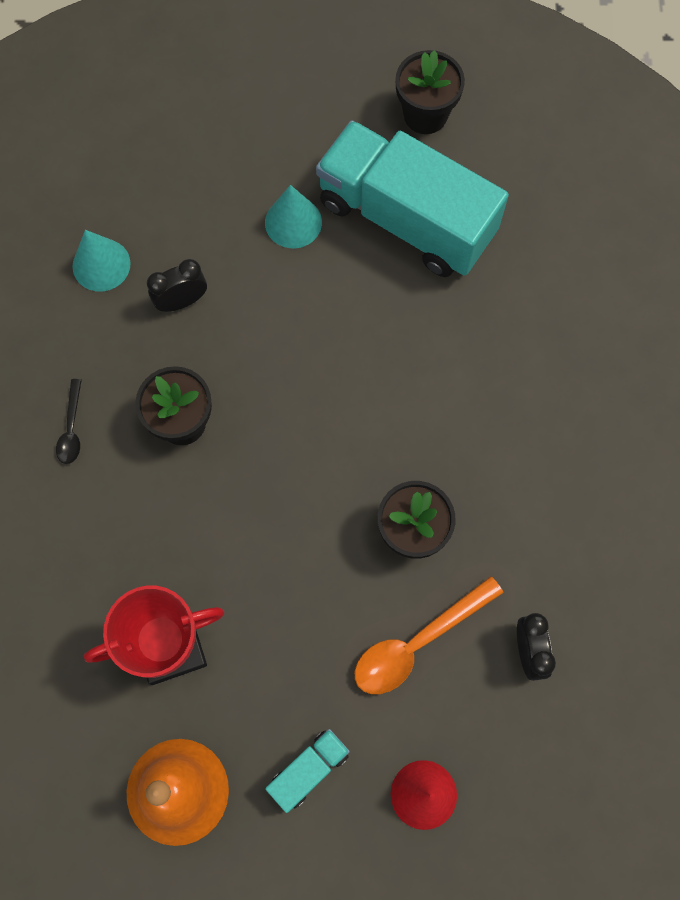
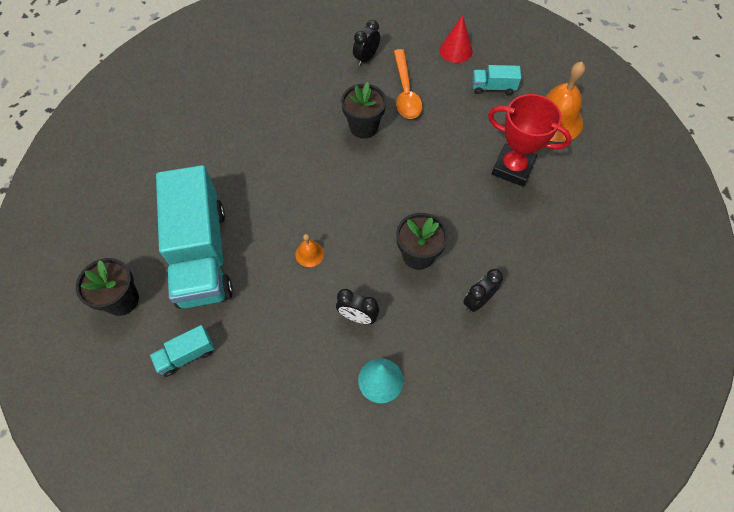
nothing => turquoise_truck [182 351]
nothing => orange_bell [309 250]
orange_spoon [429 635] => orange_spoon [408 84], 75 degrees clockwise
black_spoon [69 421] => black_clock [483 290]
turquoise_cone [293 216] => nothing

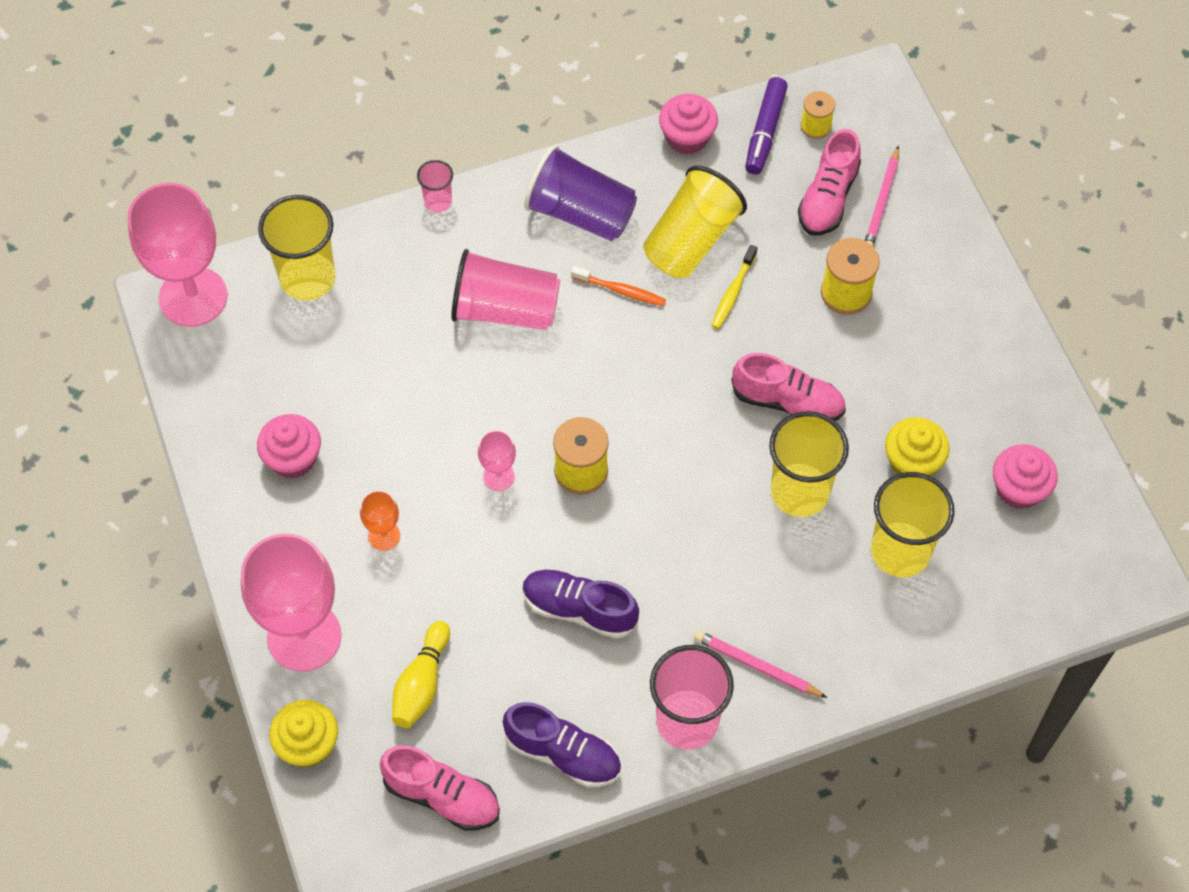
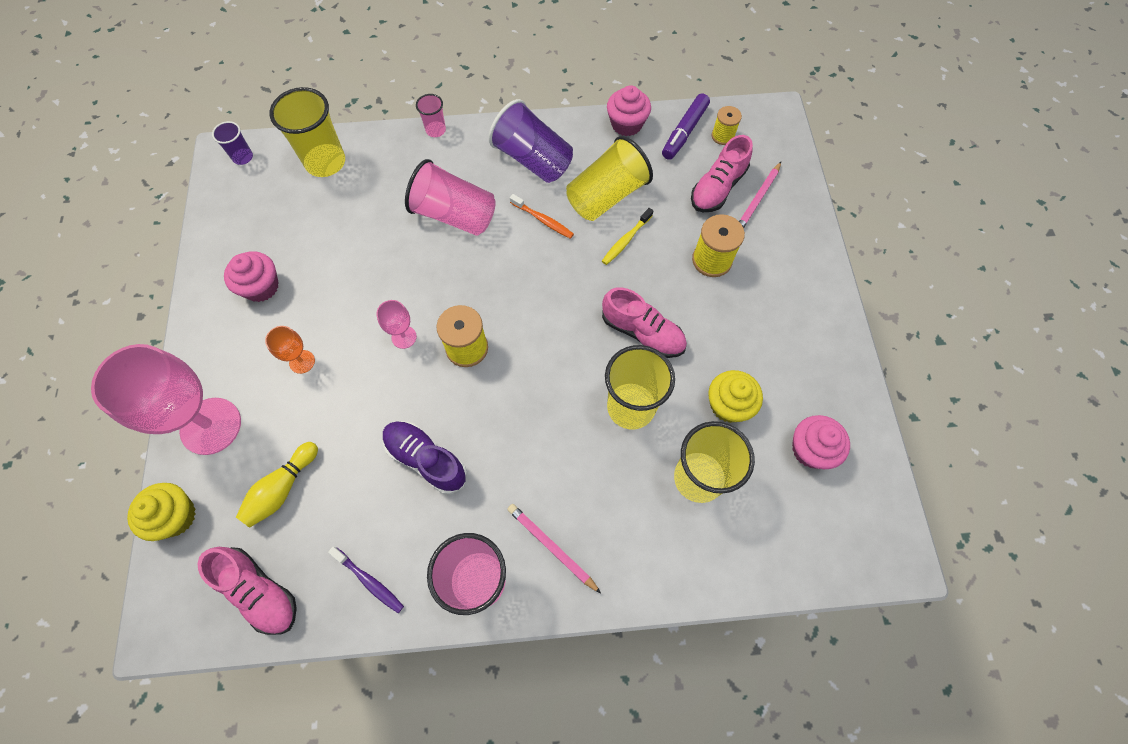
pink_goblet [177 255] => purple_cup [232 143]
purple_shoe [562 744] => purple_toothbrush [366 580]

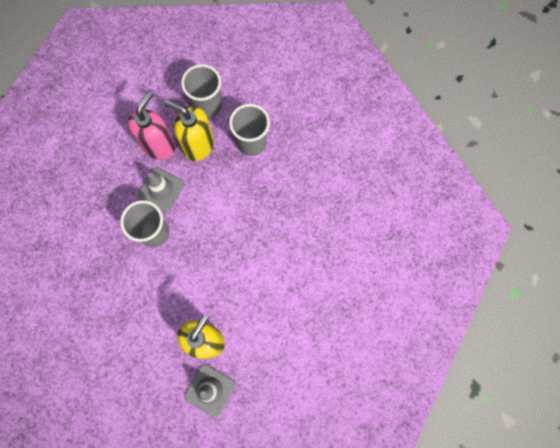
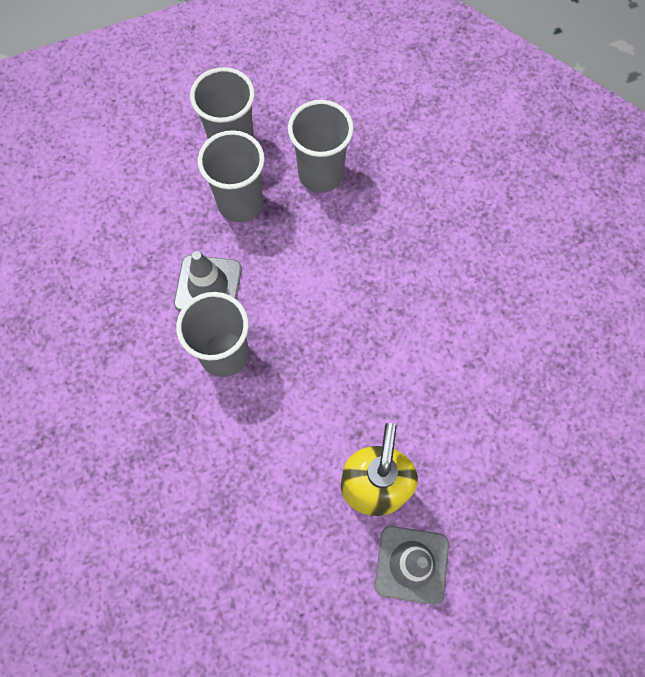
yellow_soap_dispenser [189 130] => grey_cup [231 176]
pink_soap_dispenser [152 126] => nothing

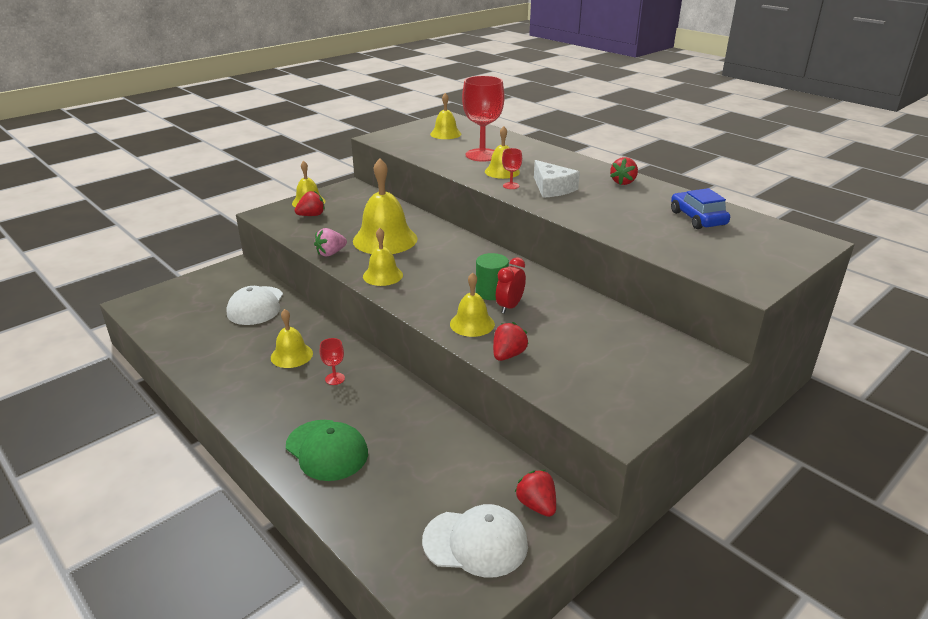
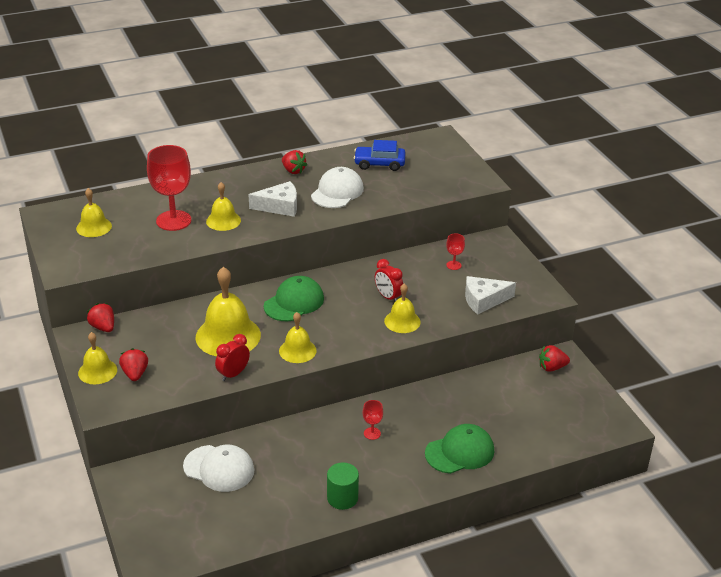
red_strawberry [511 341] => red_strawberry [100 317], move
pink_strawberry [330 242] => red_clock [232 357]
nothing => green_cap [294 298]
white_cap [475 540] => white_cap [337 187], move
green_cylinder [492 276] => green_cylinder [343 486], move
red_goblet [512 168] => red_goblet [455 251], move
nothing => white_cheese [490 295]
yellow_bell [292 338] => nothing

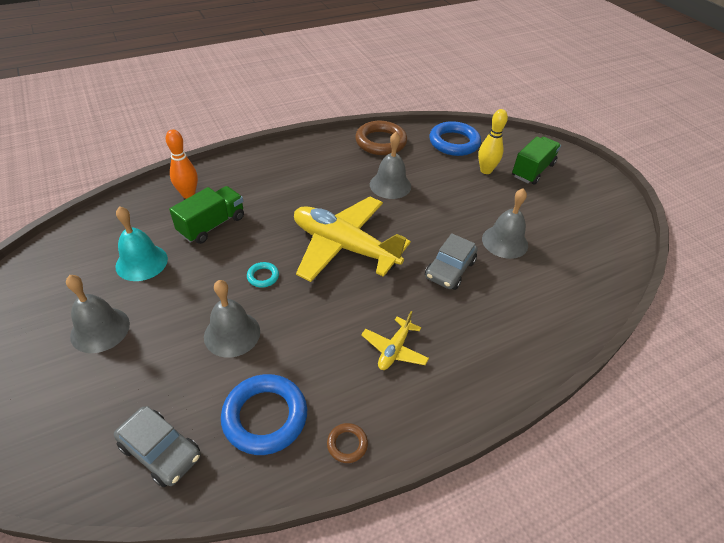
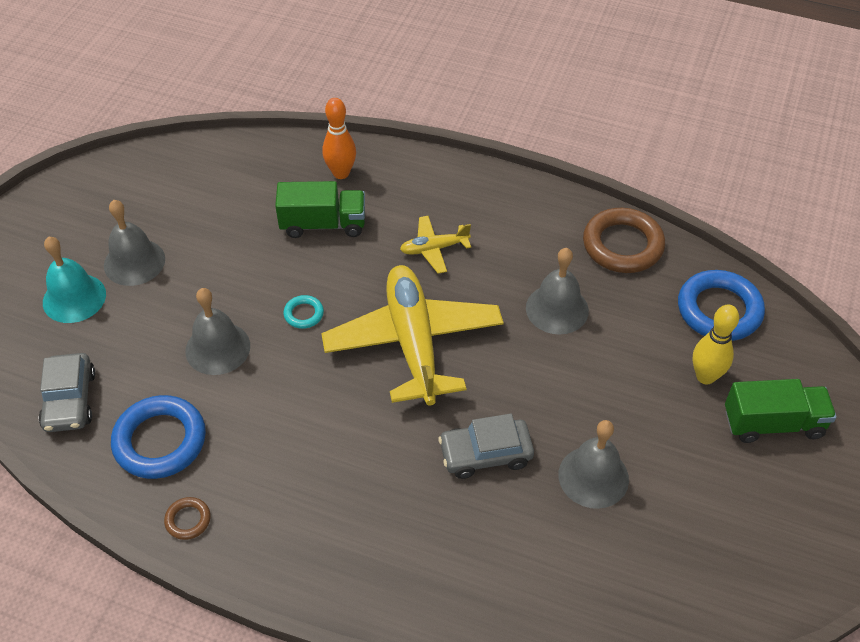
turquoise_bell [141 243] => turquoise_bell [74 280], move
yellow_plane [395 340] => yellow_plane [435 245], move

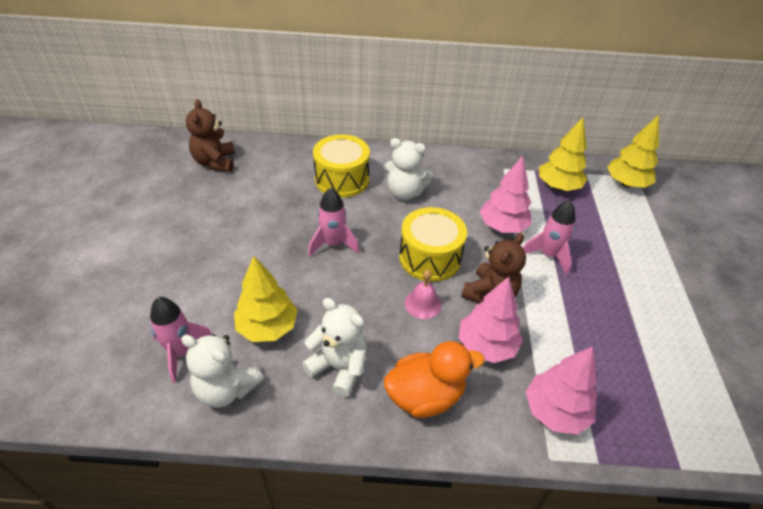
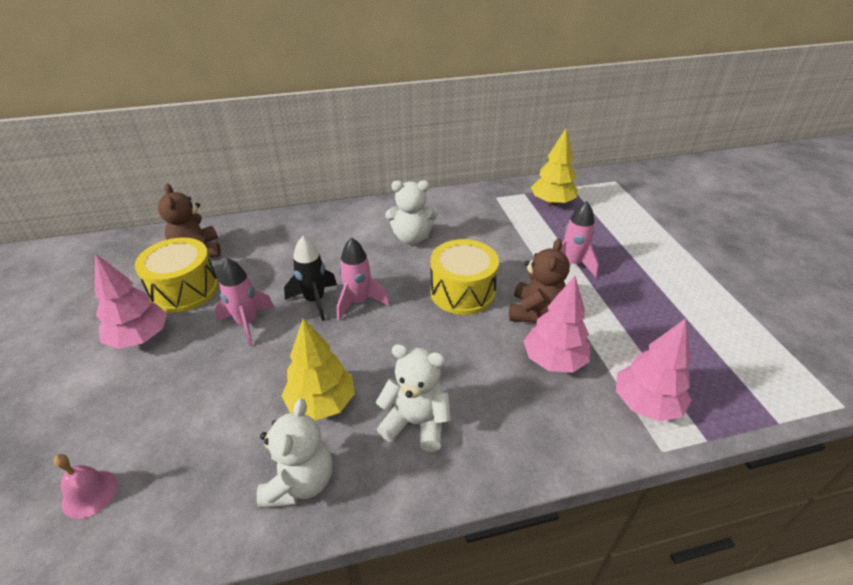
pink_bell [423 294] => pink_bell [86 486], move
pink_tree [506 194] => pink_tree [131 301], move
yellow_drum [341 166] => yellow_drum [177 275], move
pink_rocket [181 340] => pink_rocket [244 302], move
white_teddy_bear [222 371] => white_teddy_bear [295 453], 90 degrees counterclockwise
nothing => black_rocket [310 278]
orange_duck [434 379] => nothing
yellow_tree [633 151] => nothing

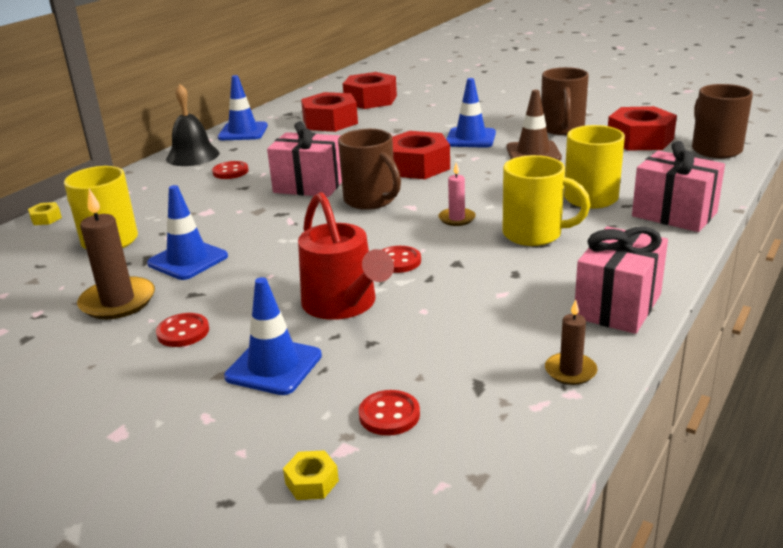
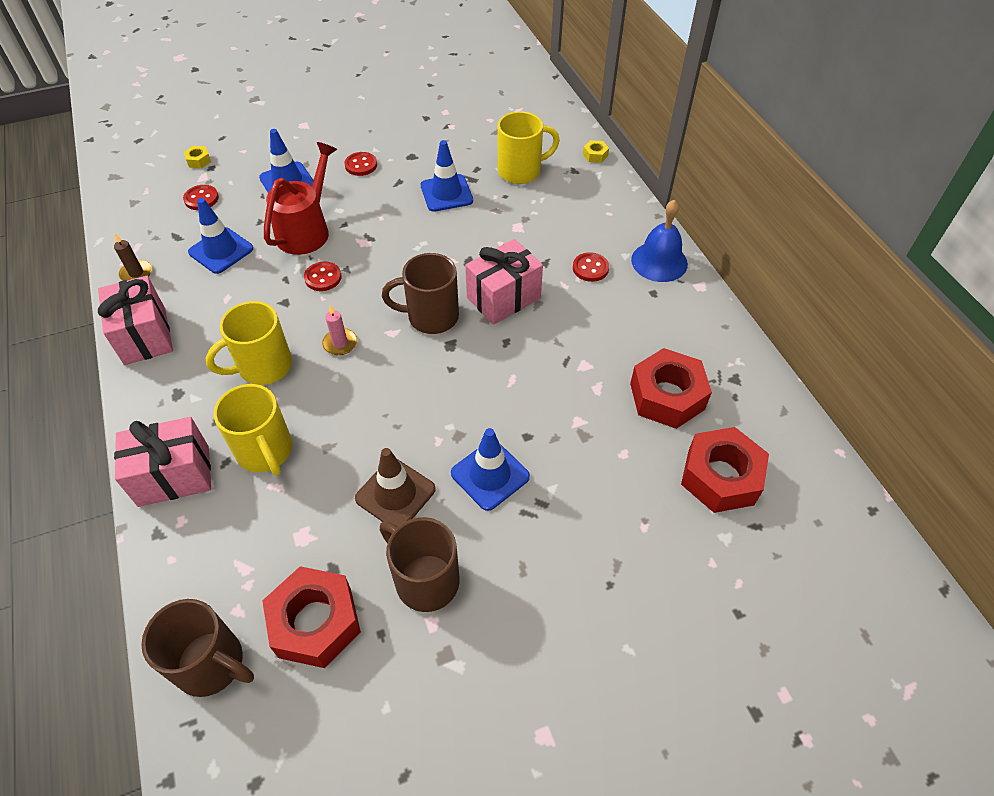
blue_traffic_cone [243 107] => blue_traffic_cone [220 236], move
red_watering_can [346 256] => red_watering_can [300 198], 105 degrees clockwise
black_bell [192 125] => blue_bell [659 241]
brown_candle [116 254] => nothing
red_nut [421 155] => nothing

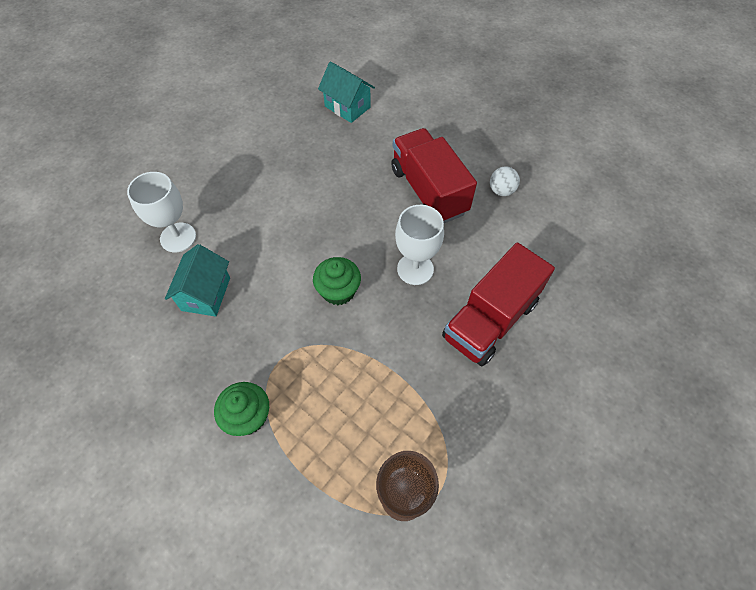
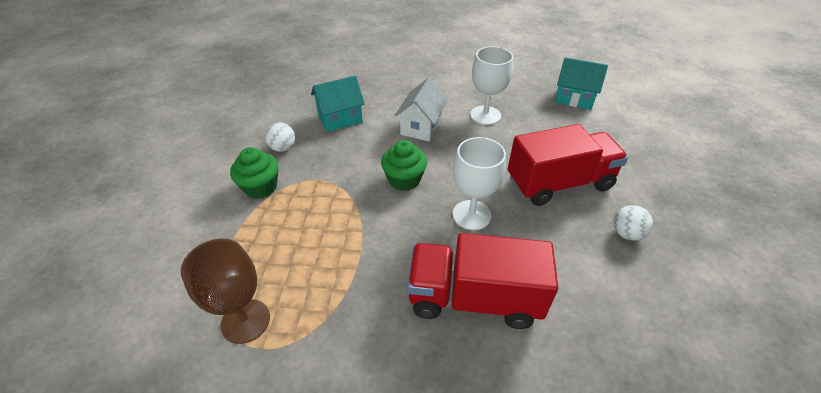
nothing => white_ball [280 137]
nothing => white_house [421 110]
white_goblet [161 212] => white_goblet [491 85], move
red_truck [434 175] => red_truck [568 165], 45 degrees clockwise
turquoise_house [346 92] => turquoise_house [581 83], 75 degrees counterclockwise

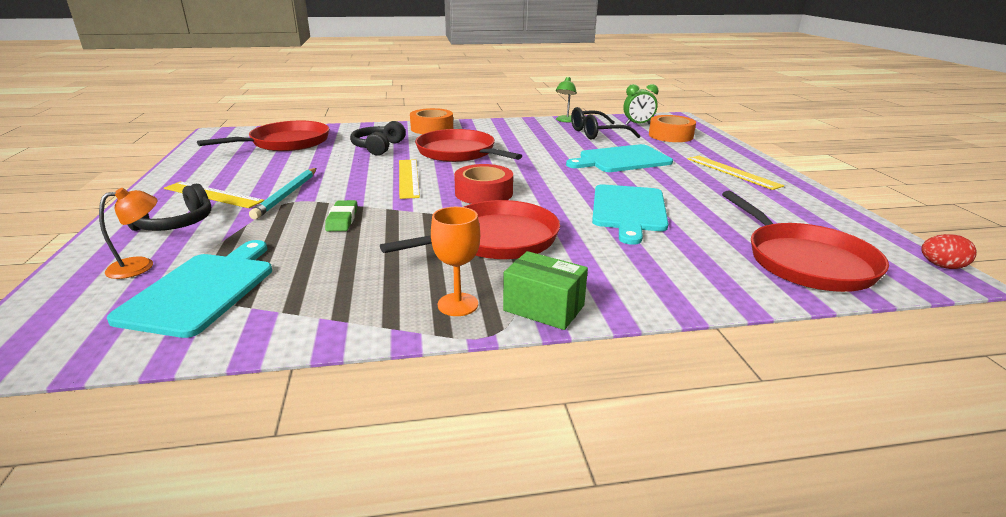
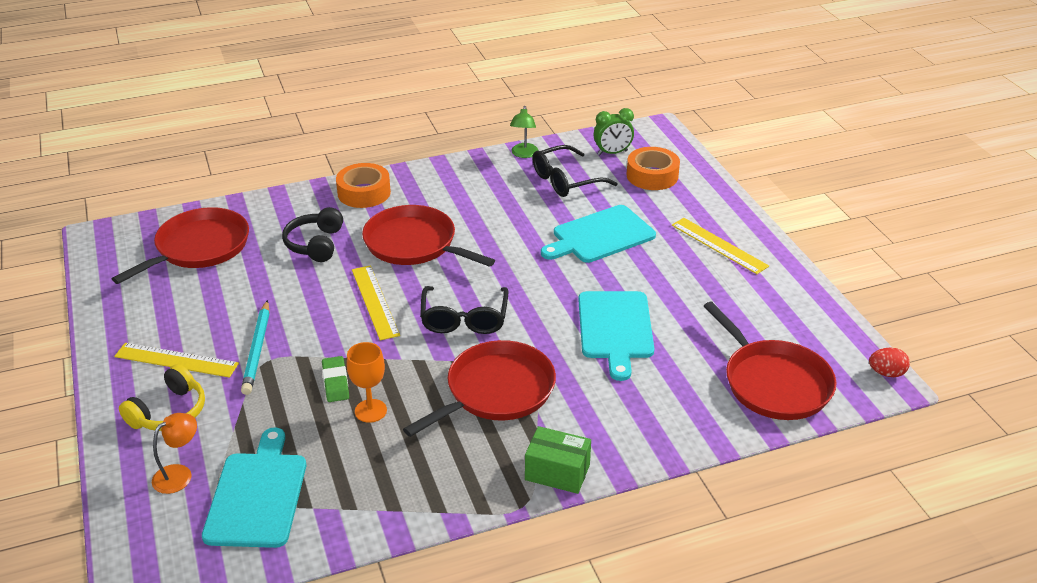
black_headphones [169 207] => yellow_headphones [162 397]
orange_goblet [455 261] => orange_goblet [366 382], move
red_tape [483 184] => black_glasses [464 310]

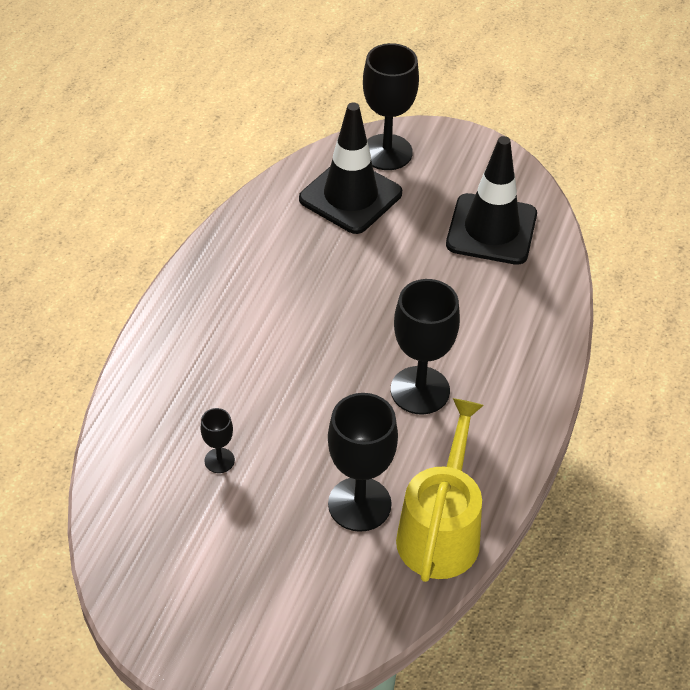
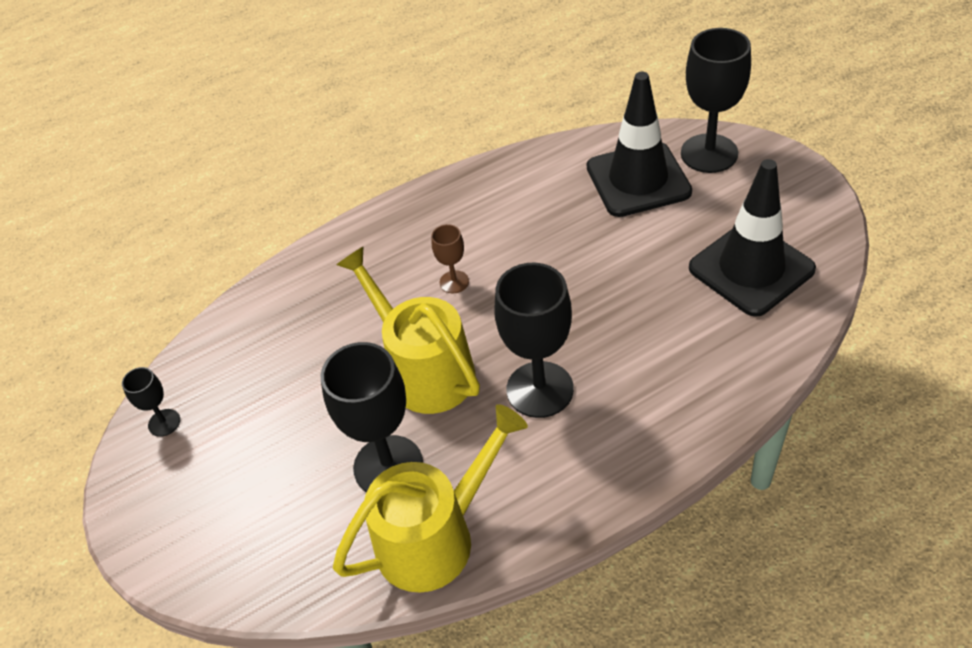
black_goblet [217 440] => black_goblet [151 402], move
nothing => yellow_watering_can [408 330]
nothing => brown_goblet [450 258]

